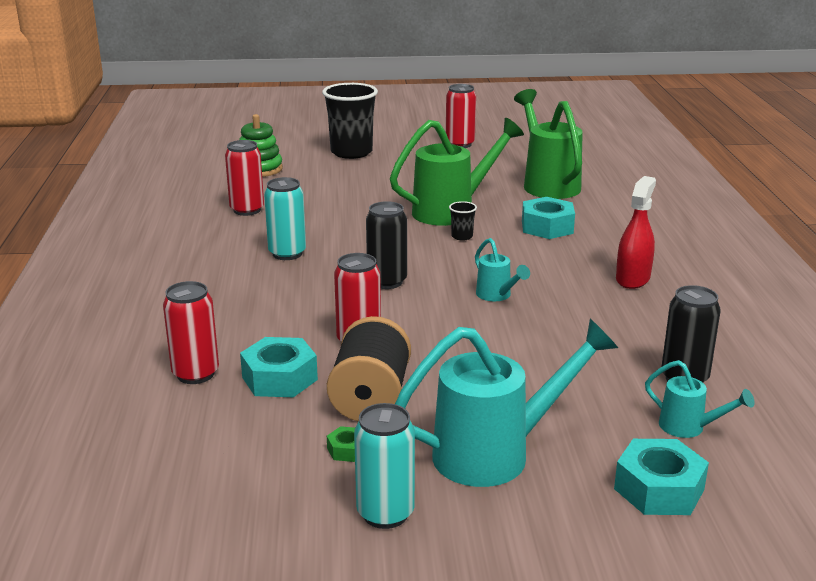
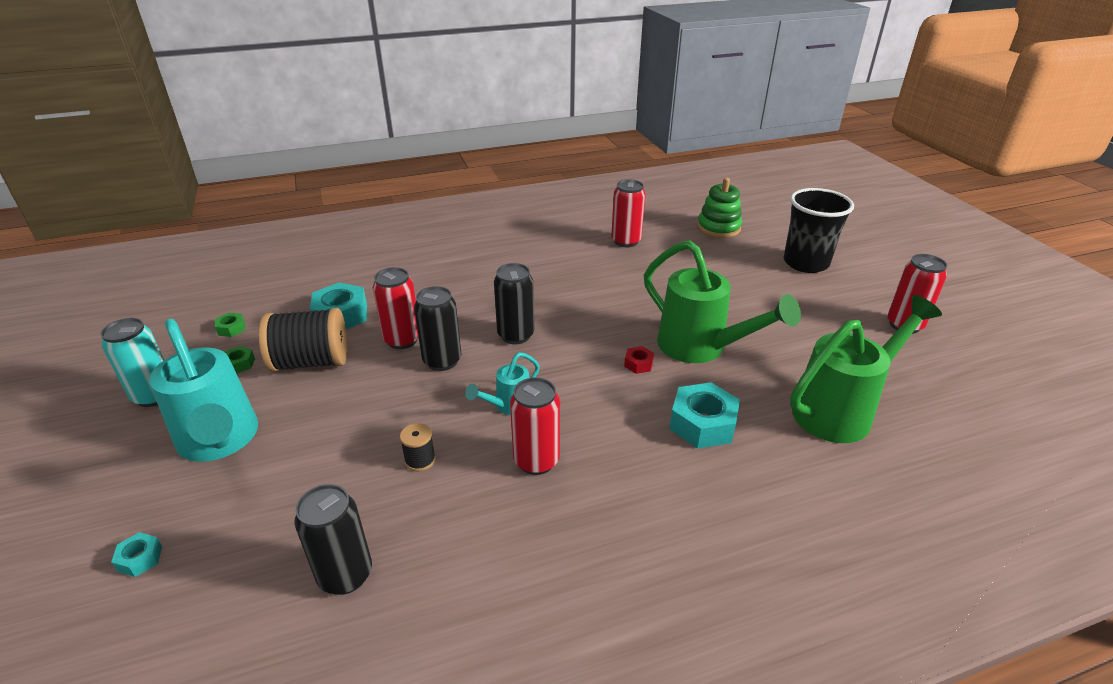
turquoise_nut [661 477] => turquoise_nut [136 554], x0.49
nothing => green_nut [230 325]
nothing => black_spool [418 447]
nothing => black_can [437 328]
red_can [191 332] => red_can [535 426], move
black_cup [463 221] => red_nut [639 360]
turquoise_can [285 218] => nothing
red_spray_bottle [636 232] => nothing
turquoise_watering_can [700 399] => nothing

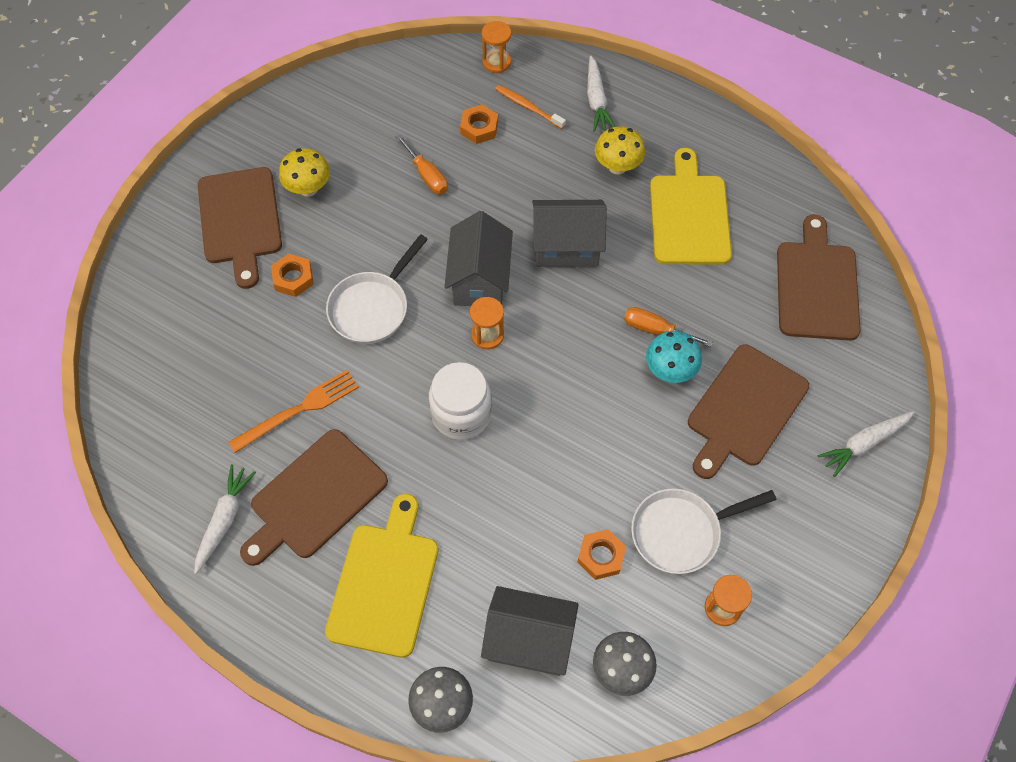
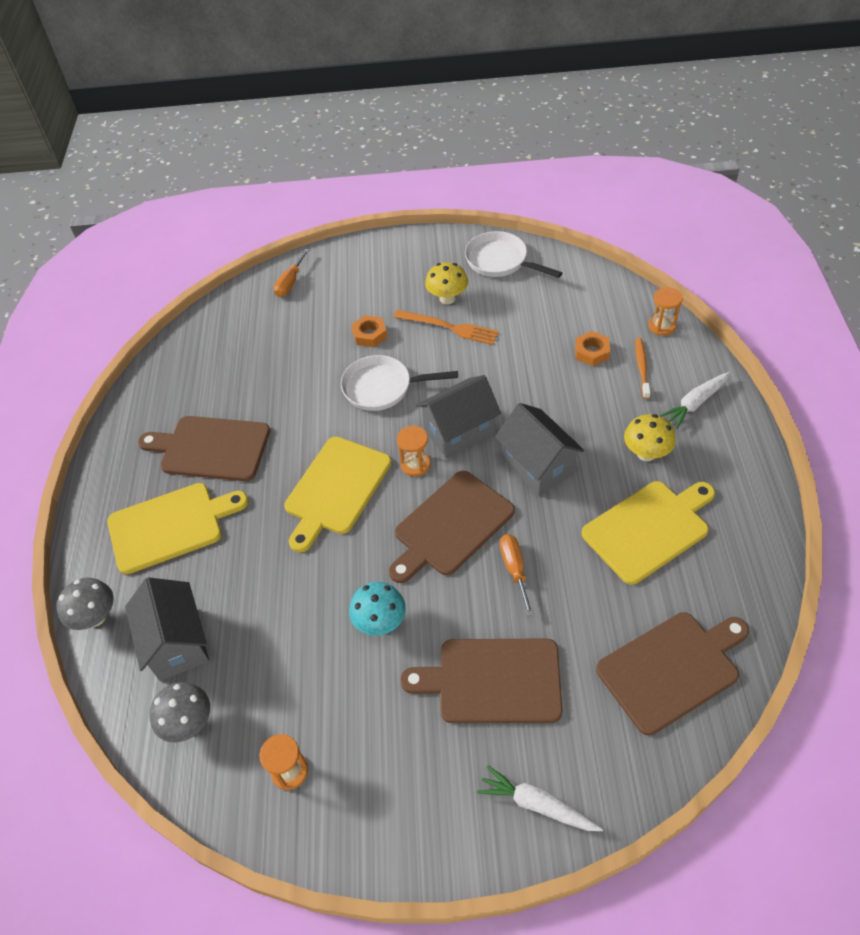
orange_screwdriver [421 164] => orange_screwdriver [291 273], move
white_jar [460 401] => yellow_cutting_board [338 494]
turquoise_mushroom [674 357] => turquoise_mushroom [377 609], move
brown_cutting_board [240 228] => brown_cutting_board [452 527], move
orange_fork [294 411] => orange_fork [446 327], move
white_pan [703 531] => white_pan [513 254], move
white_carrot [225 519] => nothing
orange_nut [601 554] => nothing

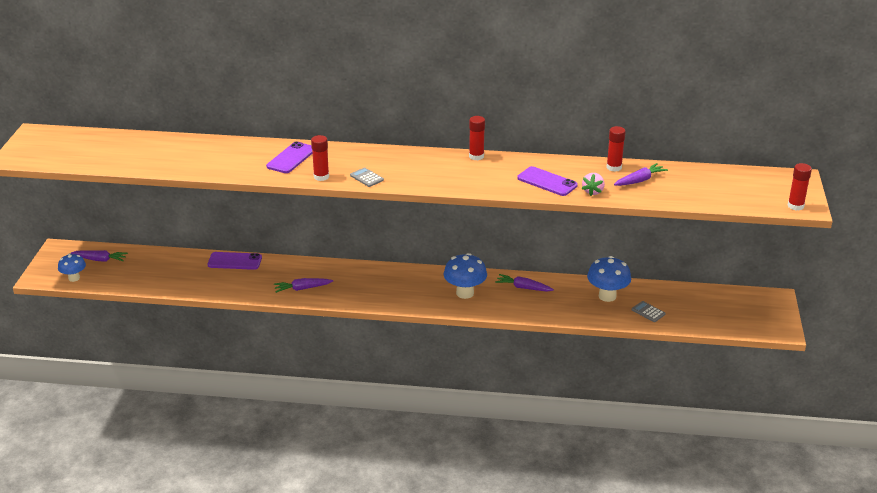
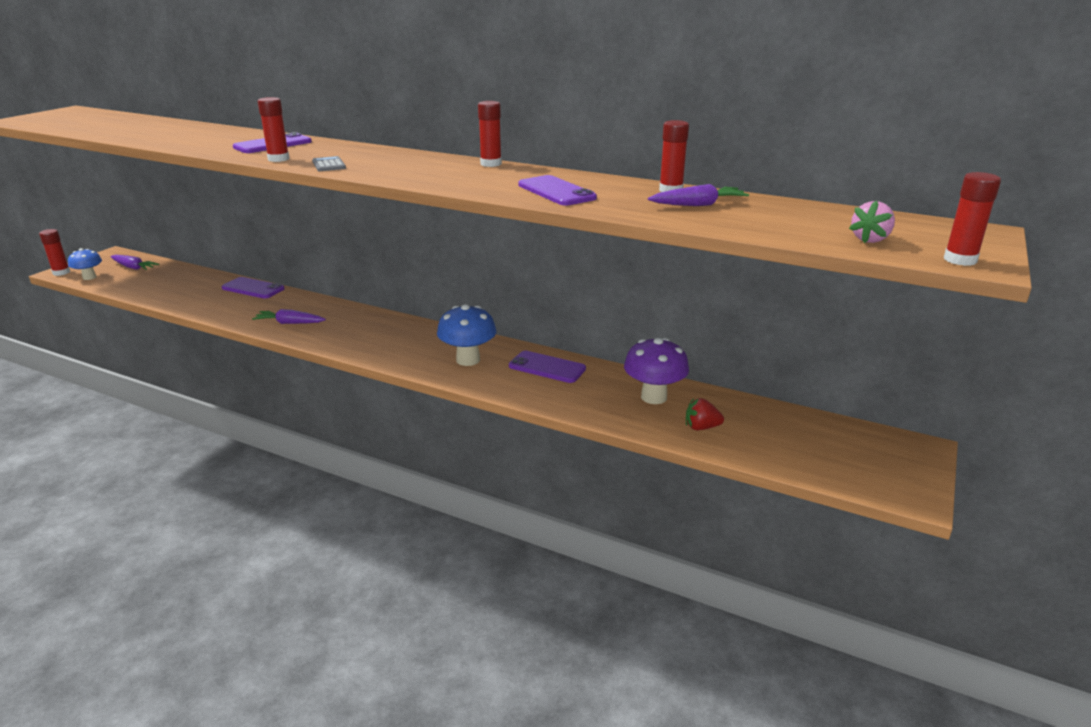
nothing => red_glue_stick [54 252]
purple_carrot [524 282] => purple_phone [547 367]
blue_mushroom [609 279] => purple_mushroom [656 371]
grey_calculator [649 311] => red_strawberry [705 414]
pink_strawberry [593 184] => pink_strawberry [872 221], move

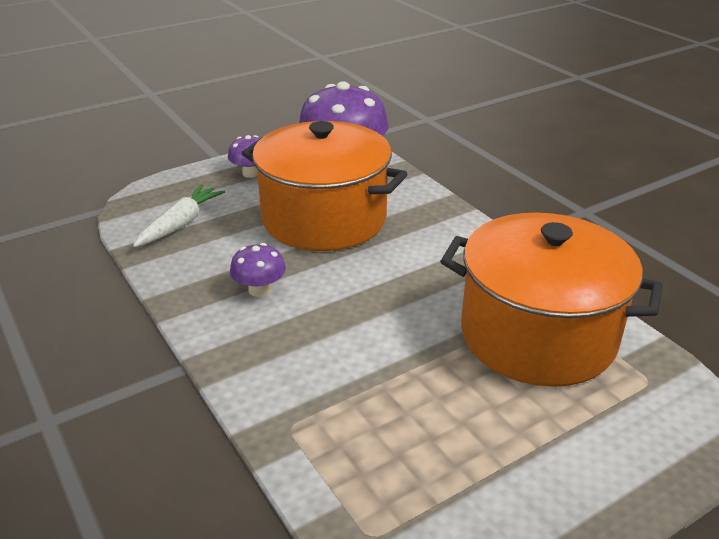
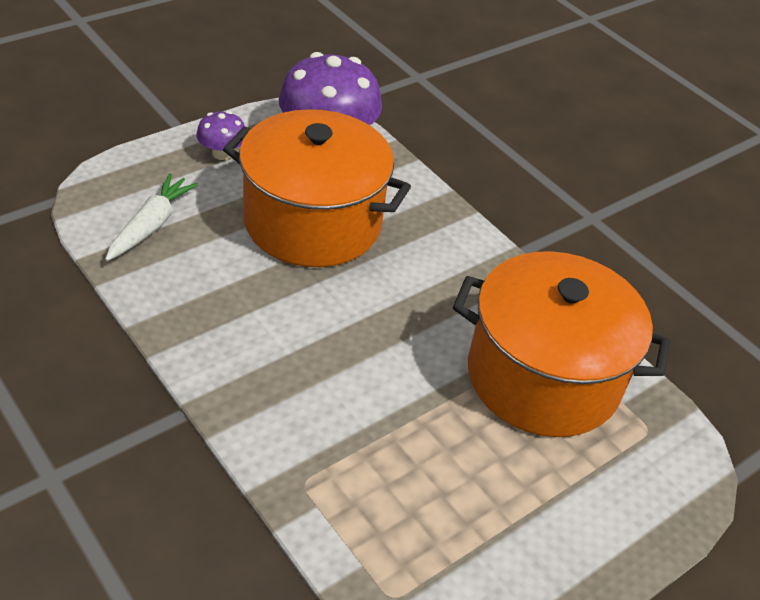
purple_mushroom [258 270] => nothing

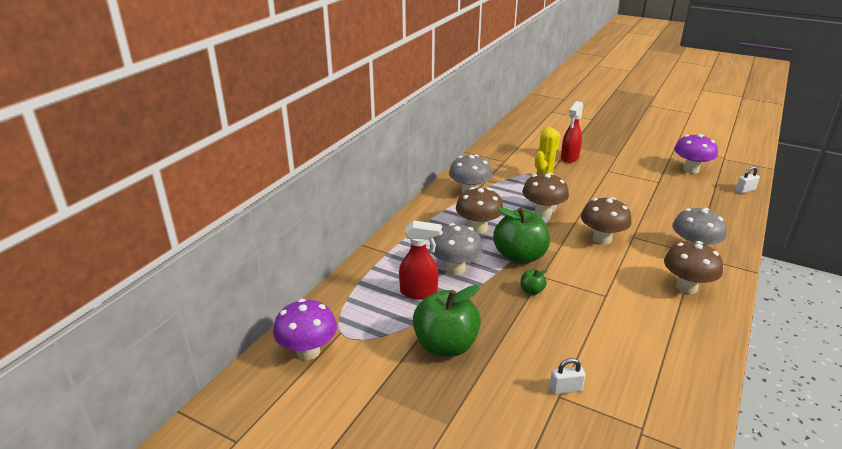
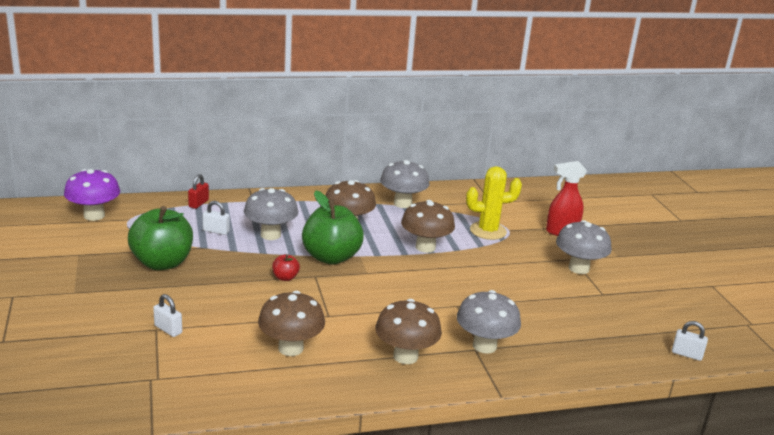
nothing => red_padlock [198 191]
red_spray_bottle [420 260] => white_padlock [216 218]
brown_mushroom [606 221] => brown_mushroom [291 323], move
green_apple [534 282] => red_apple [286 267]
nothing => grey_mushroom [584 247]
purple_mushroom [696 154] => nothing

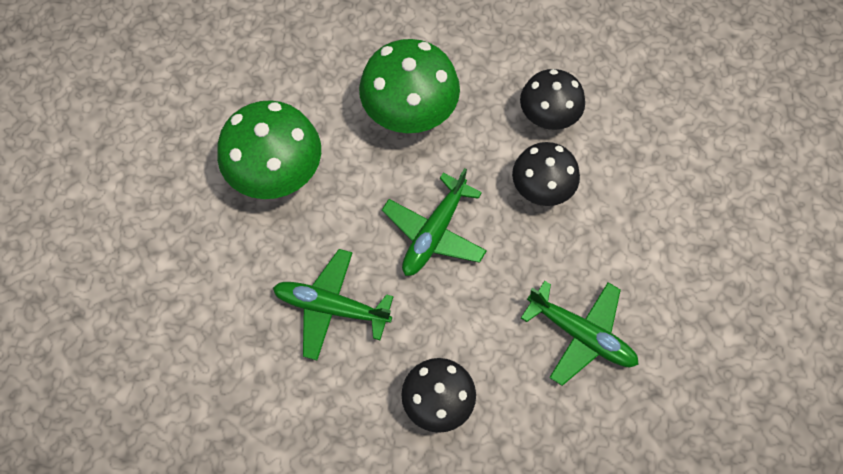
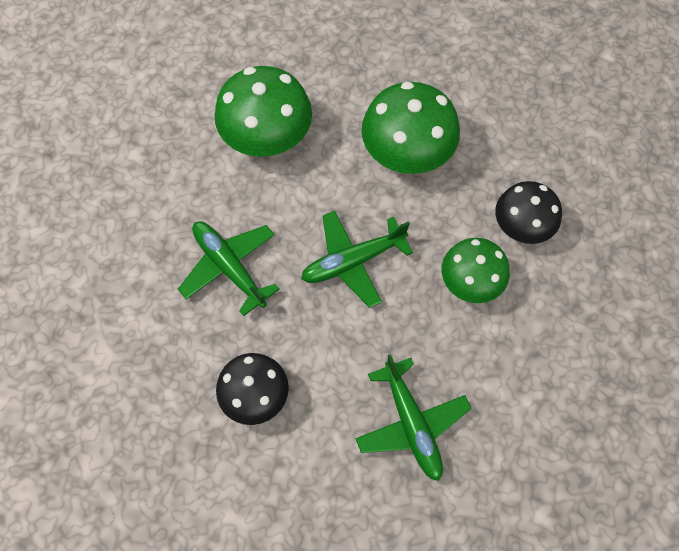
black_mushroom [546 174] => green_mushroom [476 270]

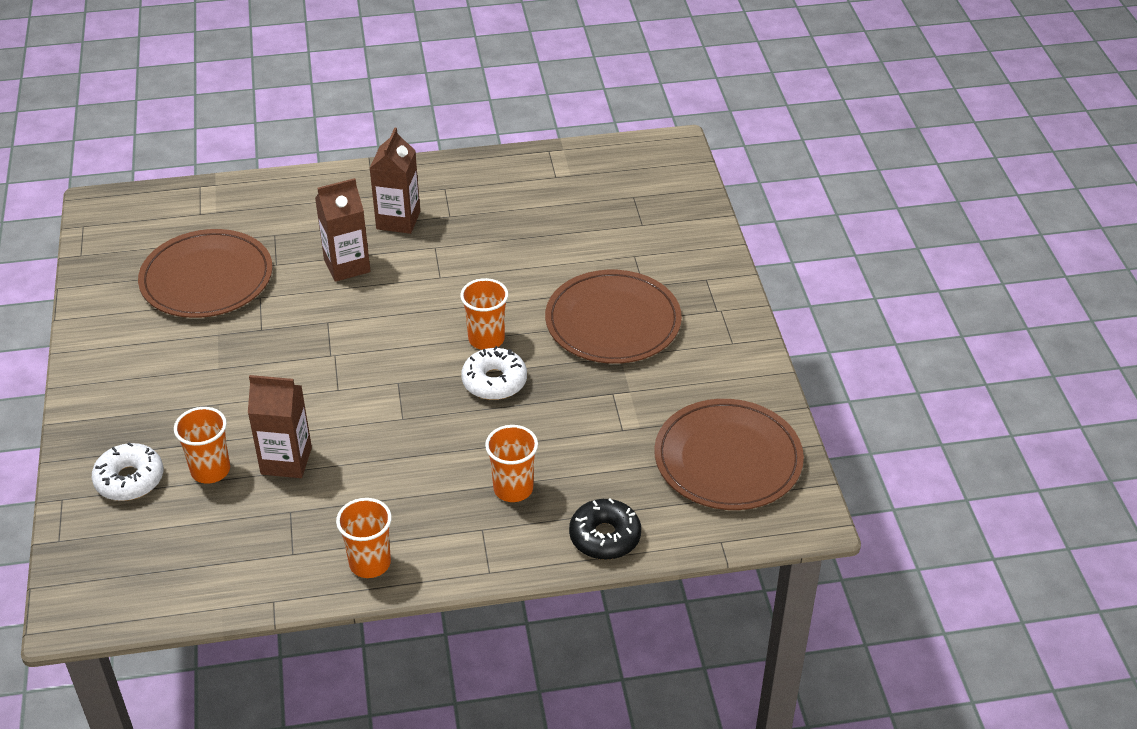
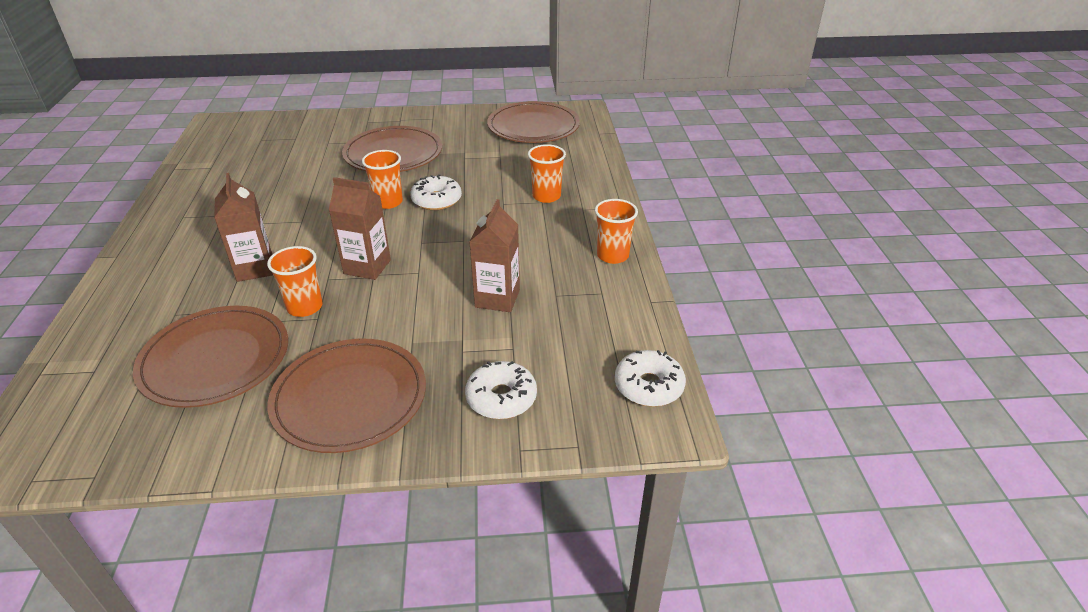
orange_cup [202 445] => orange_cup [295 281], move
nothing => brown_plate [347 396]
brown_carton [394 181] => brown_carton [360 228], move
nothing => white_donut [650 378]
black_donut [605 529] => nothing

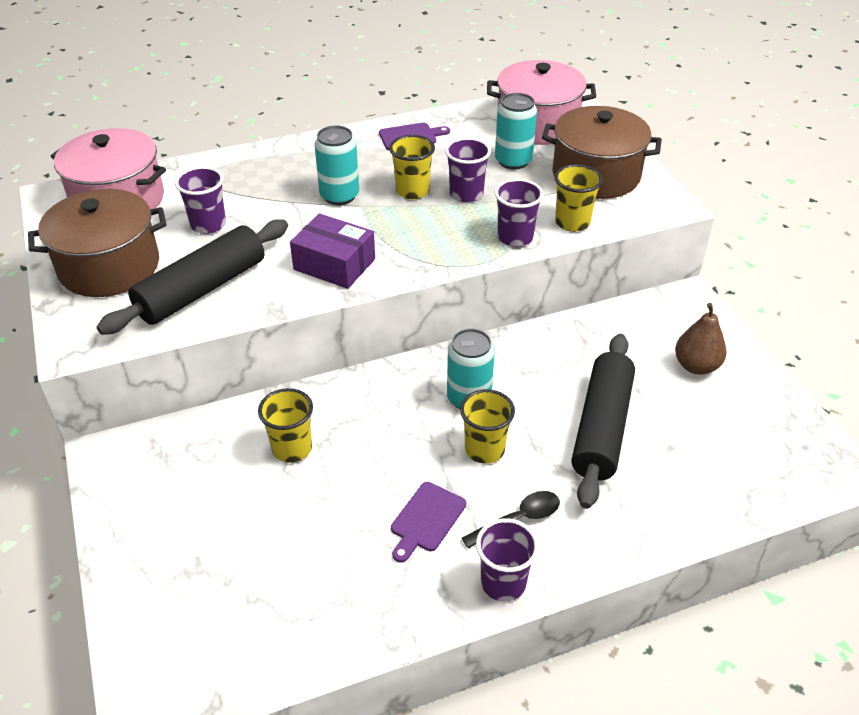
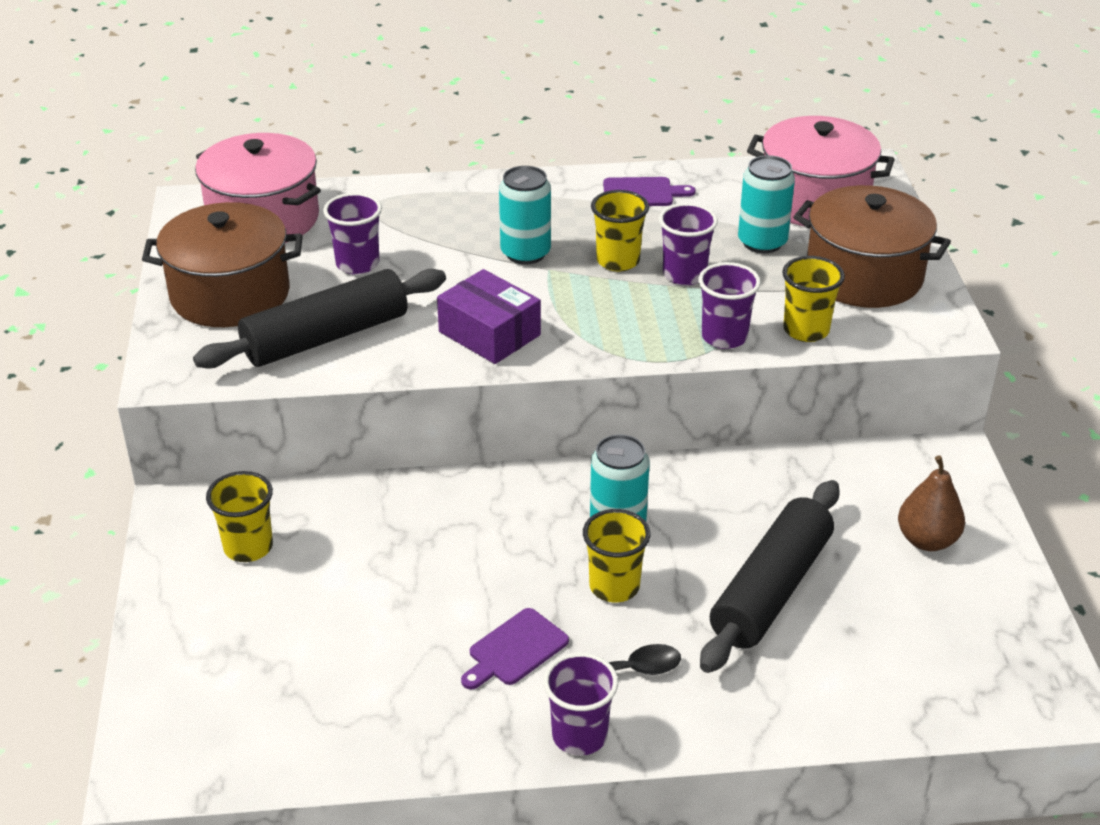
yellow_cup [285 425] => yellow_cup [239 516], move

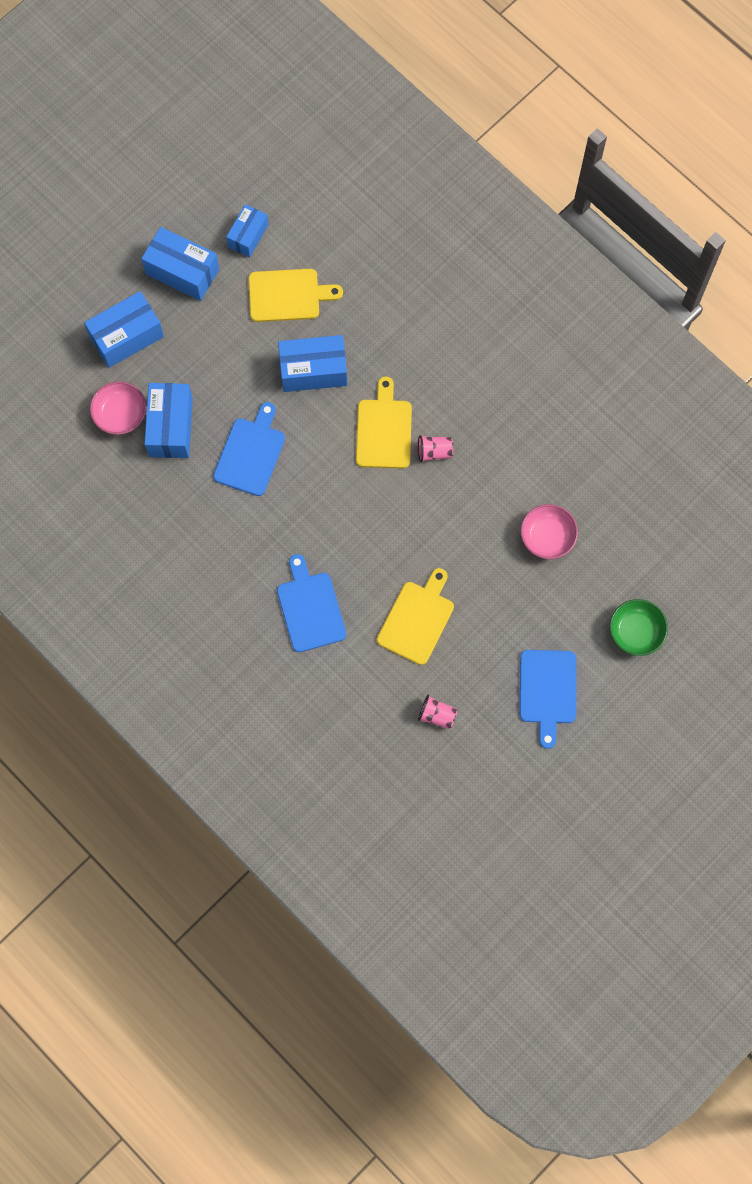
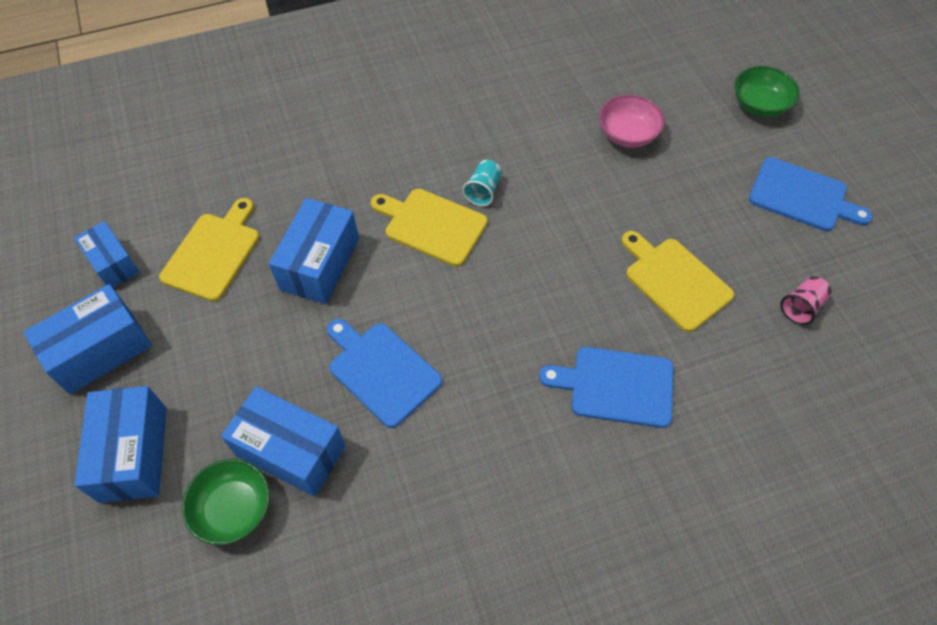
pink_bowl [118 408] => green_bowl [225 502]
pink_cup [436 448] => turquoise_cup [482 183]

